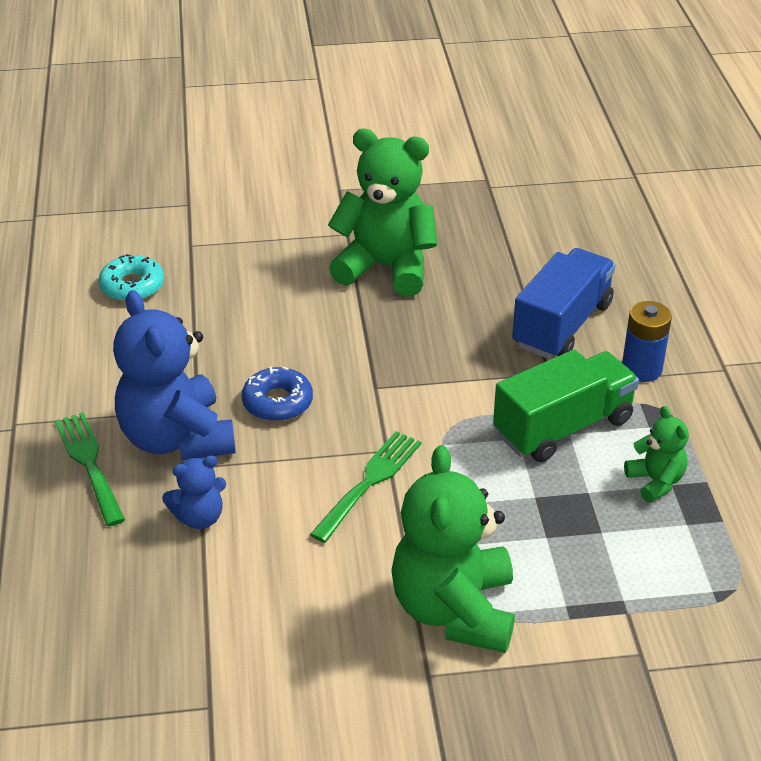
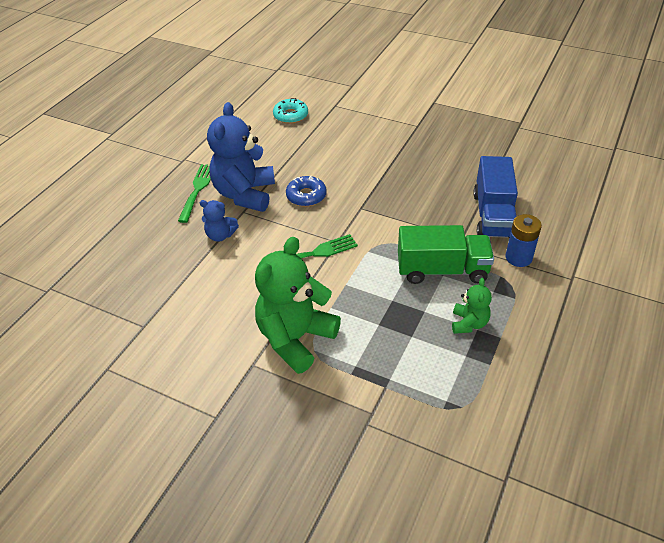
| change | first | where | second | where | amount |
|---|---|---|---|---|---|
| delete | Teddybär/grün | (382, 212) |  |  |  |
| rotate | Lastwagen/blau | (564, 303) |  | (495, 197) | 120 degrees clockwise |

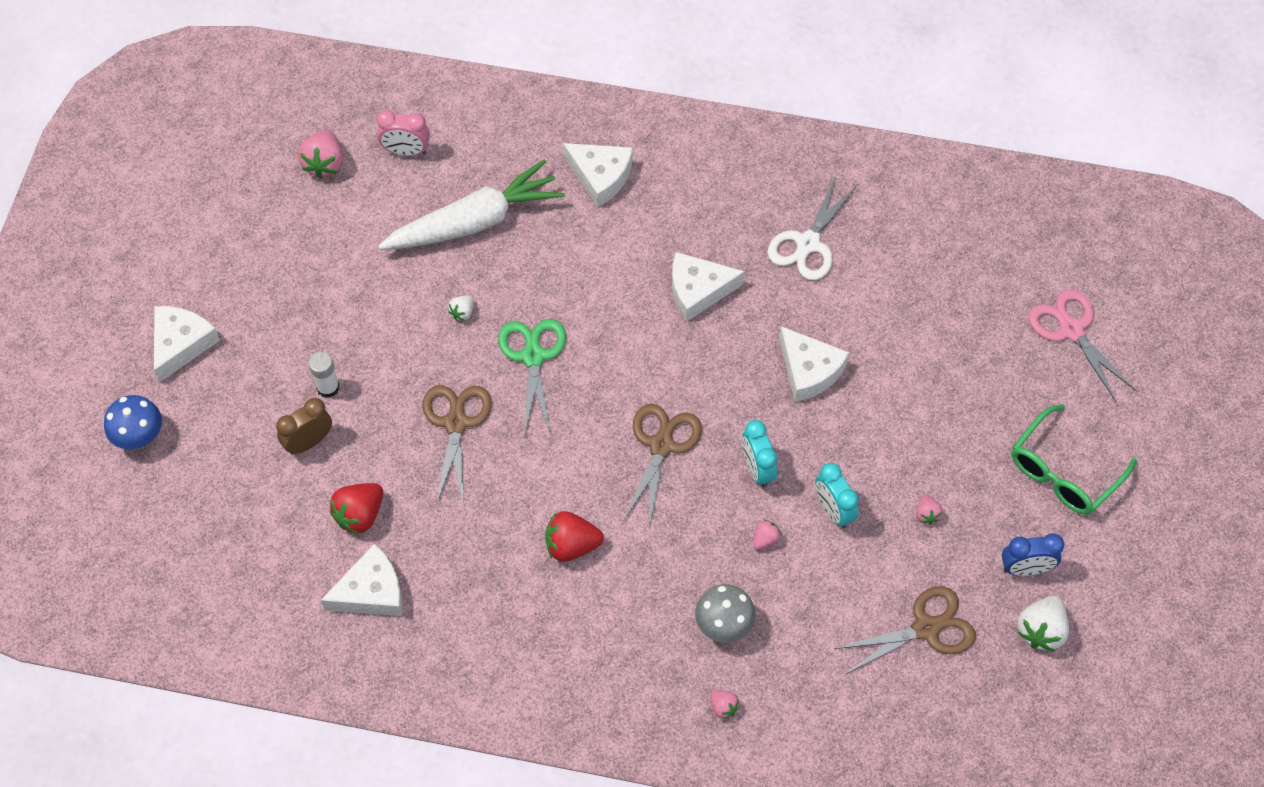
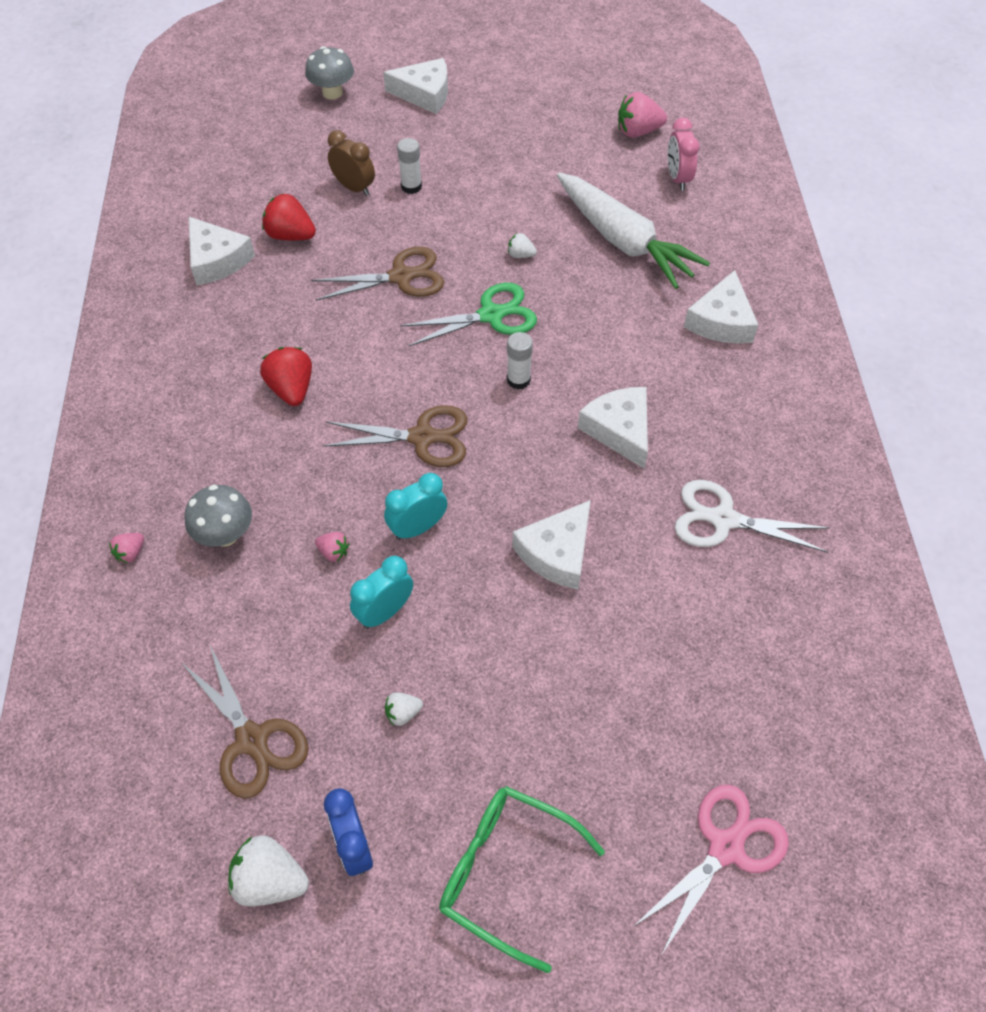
| change | first | where | second | where | amount |
|---|---|---|---|---|---|
| recolor | Pilz/blau | (133, 422) | Pilz/grau | (329, 72) |  |
| recolor | Erdbeere/rosa | (929, 510) | Erdbeere/weiß | (404, 709) |  |
| insert |  |  | Klebestift/weiß | (520, 360) |  |

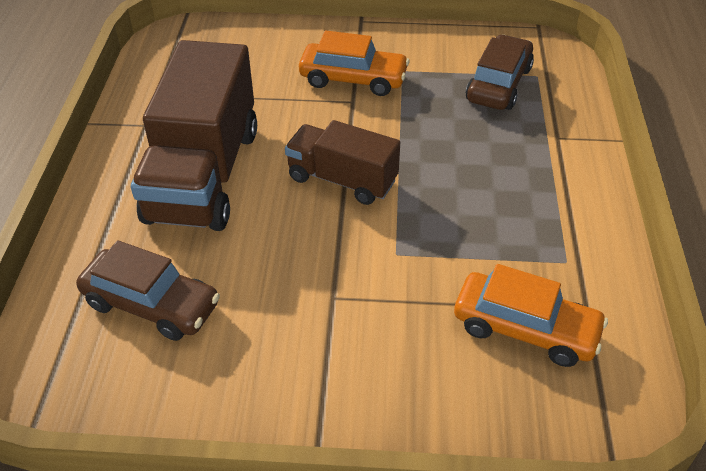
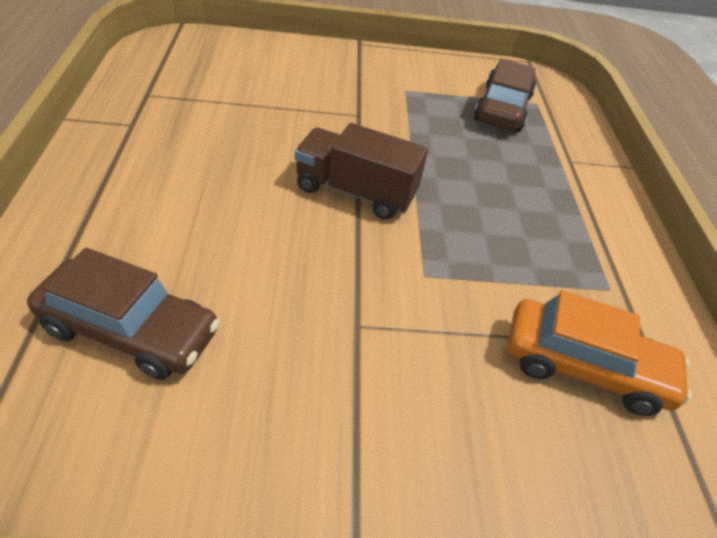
| change | first | where | second | where | amount |
|---|---|---|---|---|---|
| delete | Auto/orange | (354, 63) |  |  |  |
| delete | Lastwagen/braun | (194, 135) |  |  |  |

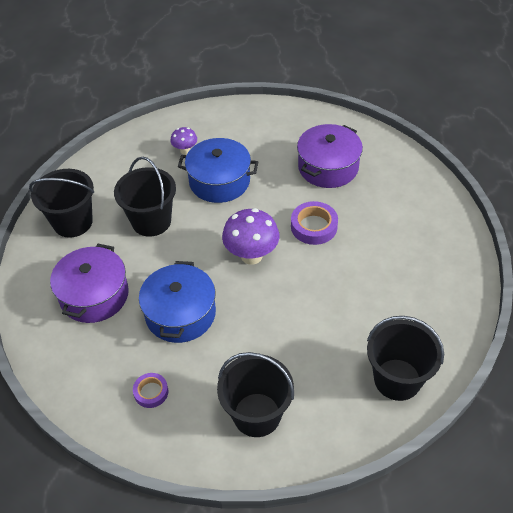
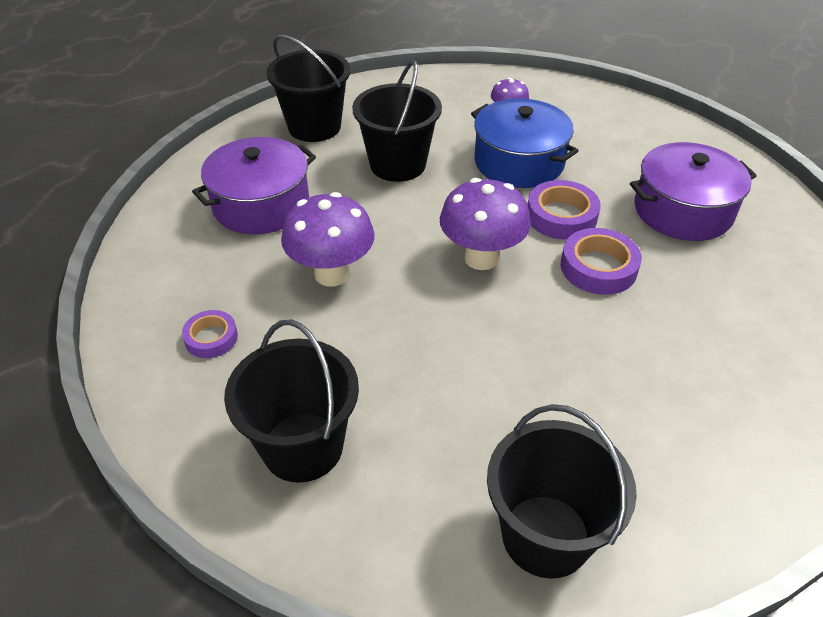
| change | first | where | second | where | amount |
|---|---|---|---|---|---|
| replace | Kochtopf/blau | (177, 302) | Pilz/lila | (328, 239) |  |
| insert |  |  | Klebeband/lila | (564, 210) |  |

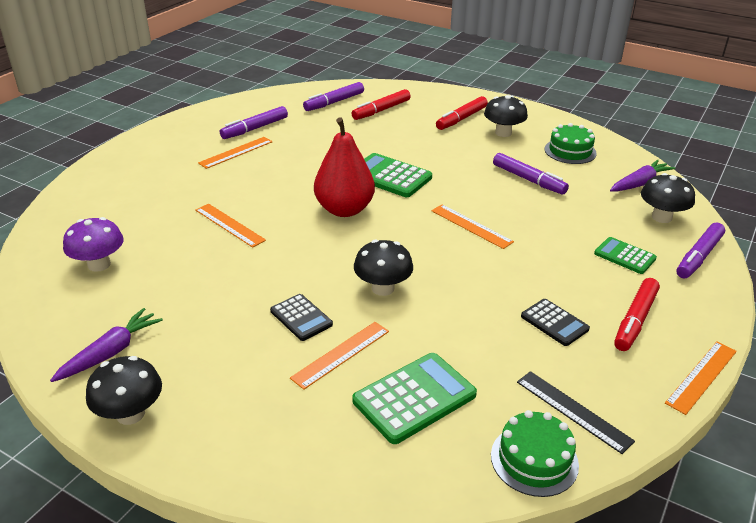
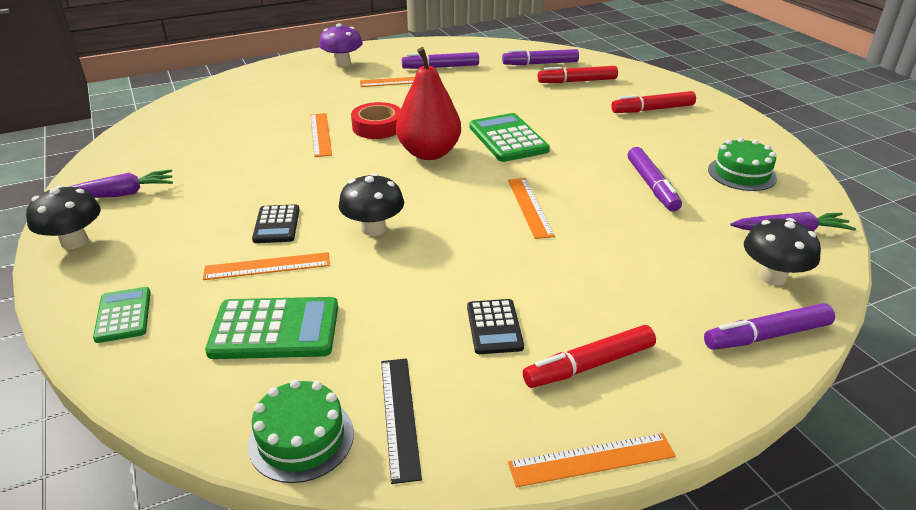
| change | first | where | second | where | amount |
|---|---|---|---|---|---|
| delete | Pilz/schwarz | (506, 116) |  |  |  |
| move | Pilz/lila | (93, 244) |  | (341, 45) |  |
| move | Taschenrechner/grün | (625, 255) |  | (122, 315) |  |
| insert |  |  | Klebeband/rot | (376, 120) |  |

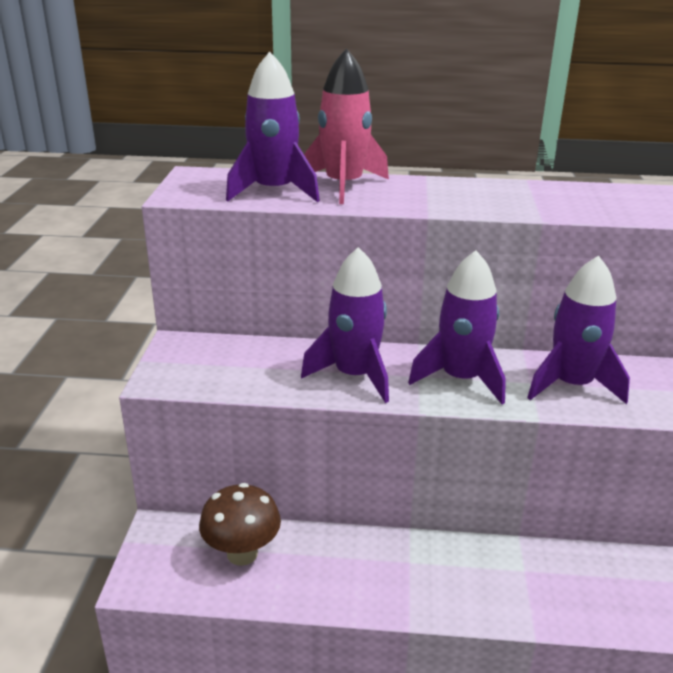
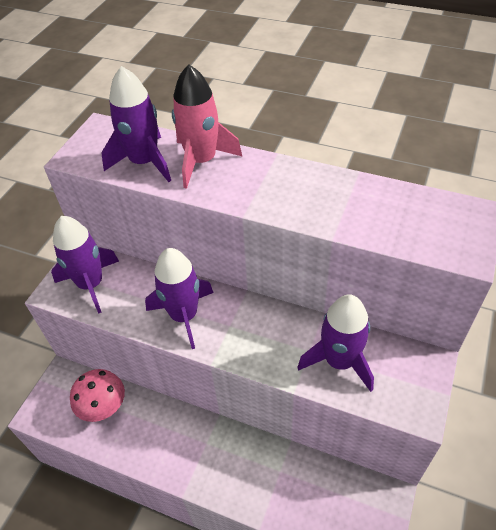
| change | first | where | second | where | amount |
|---|---|---|---|---|---|
| move | Rakete/lila | (457, 327) |  | (85, 265) |  |
| recolor | Pilz/braun | (240, 524) | Pilz/rosa | (97, 395) |  |

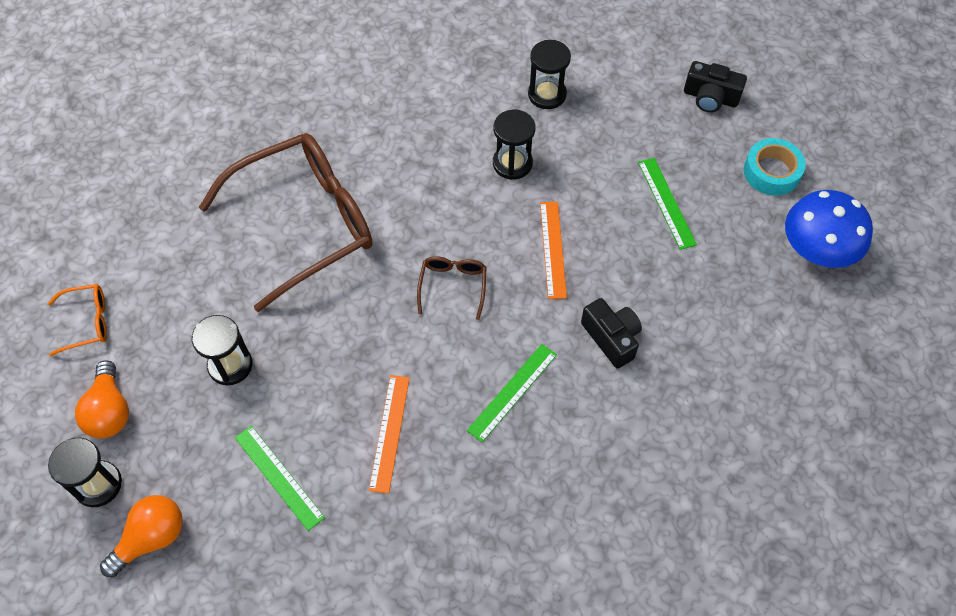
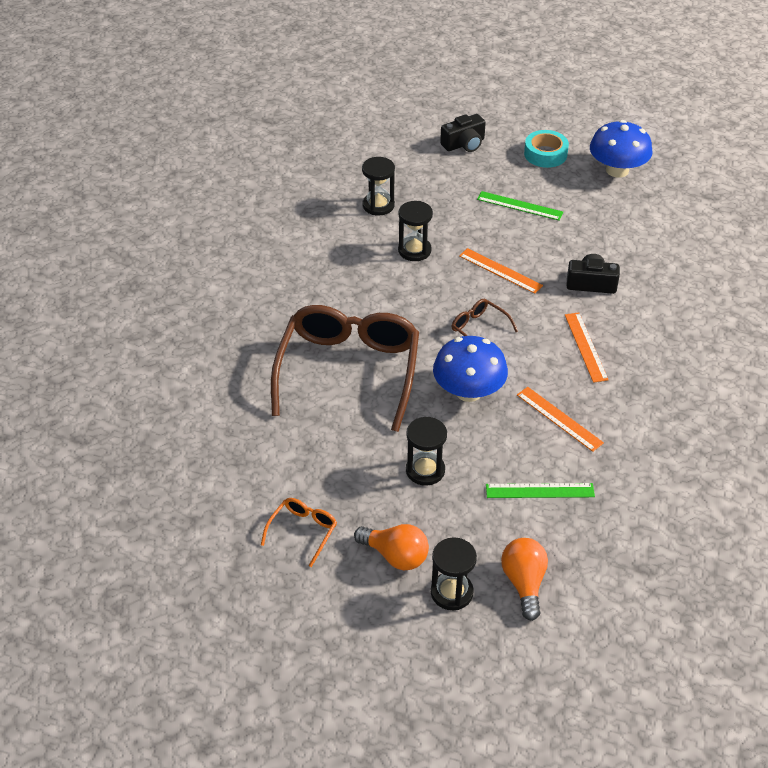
| change | first | where | second | where | amount |
|---|---|---|---|---|---|
| recolor | Lineal/grün | (512, 393) | Lineal/orange | (587, 347) |  |
| insert |  |  | Pilz/blau | (470, 369) |  |

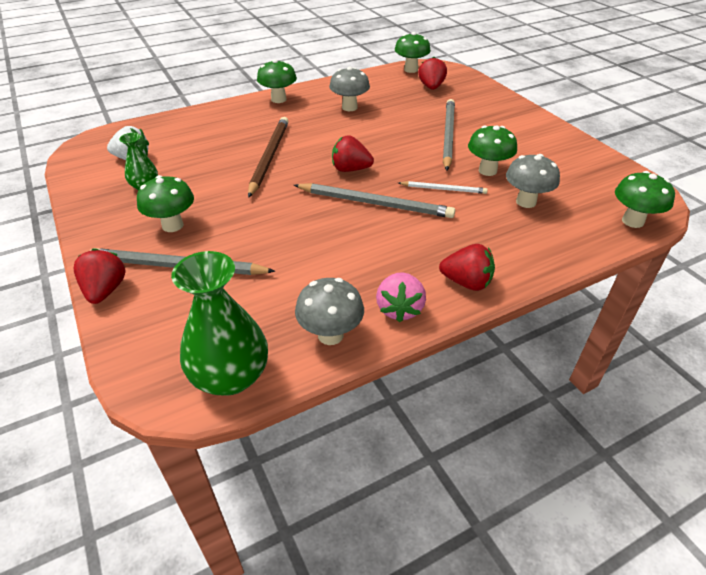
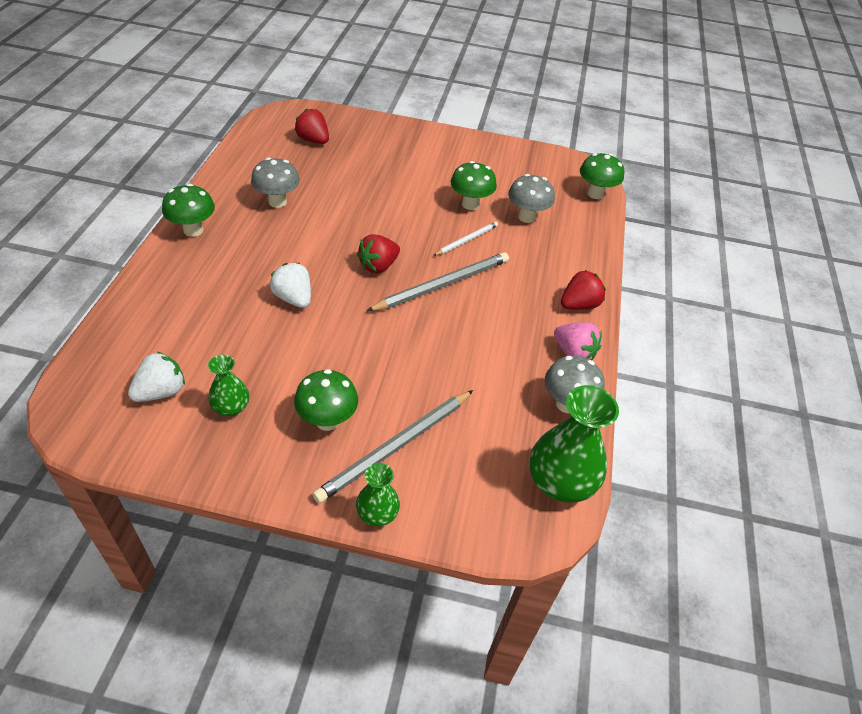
| change | first | where | second | where | amount |
|---|---|---|---|---|---|
| delete | Pilz/grün | (413, 52) |  |  |  |
| delete | Bleistift/grau | (449, 135) |  |  |  |
| replace | Bleistift/braun | (268, 157) | Erdbeere/weiß | (290, 285) |  |
| replace | Erdbeere/rot | (100, 276) | Vase/grün | (378, 494) |  |

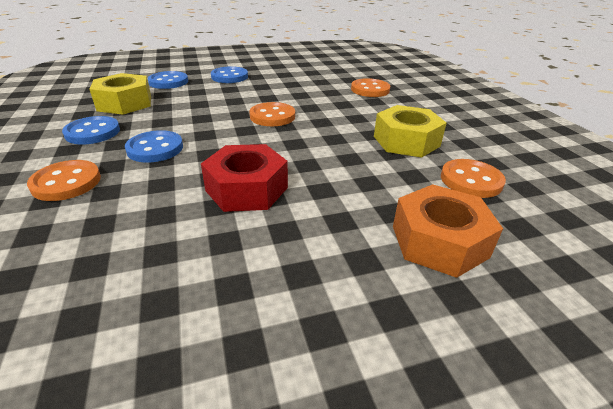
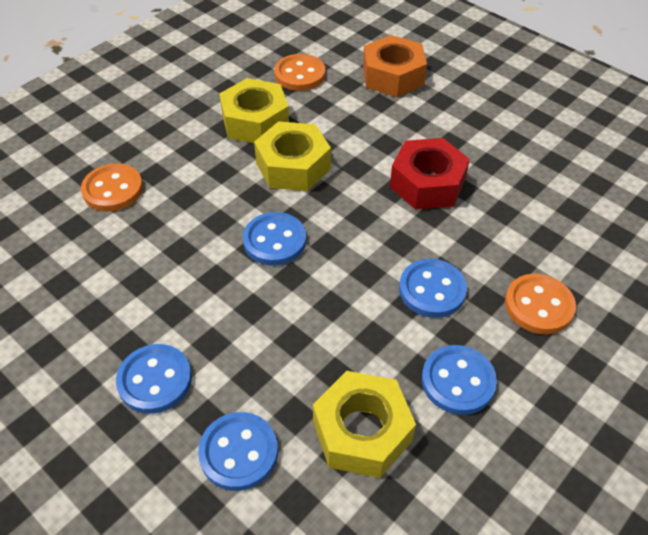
| change | first | where | second | where | amount |
|---|---|---|---|---|---|
| recolor | Knopf/orange | (272, 114) | Knopf/blau | (274, 239) |  |
| insert |  |  | Sechskantmutter/gelb | (292, 156) |  |

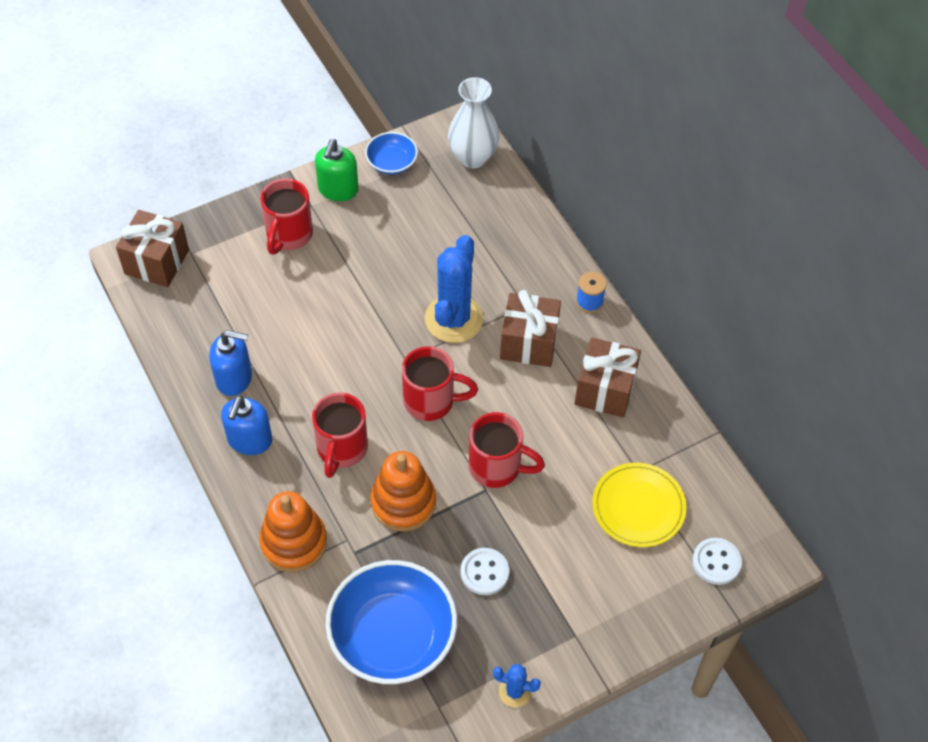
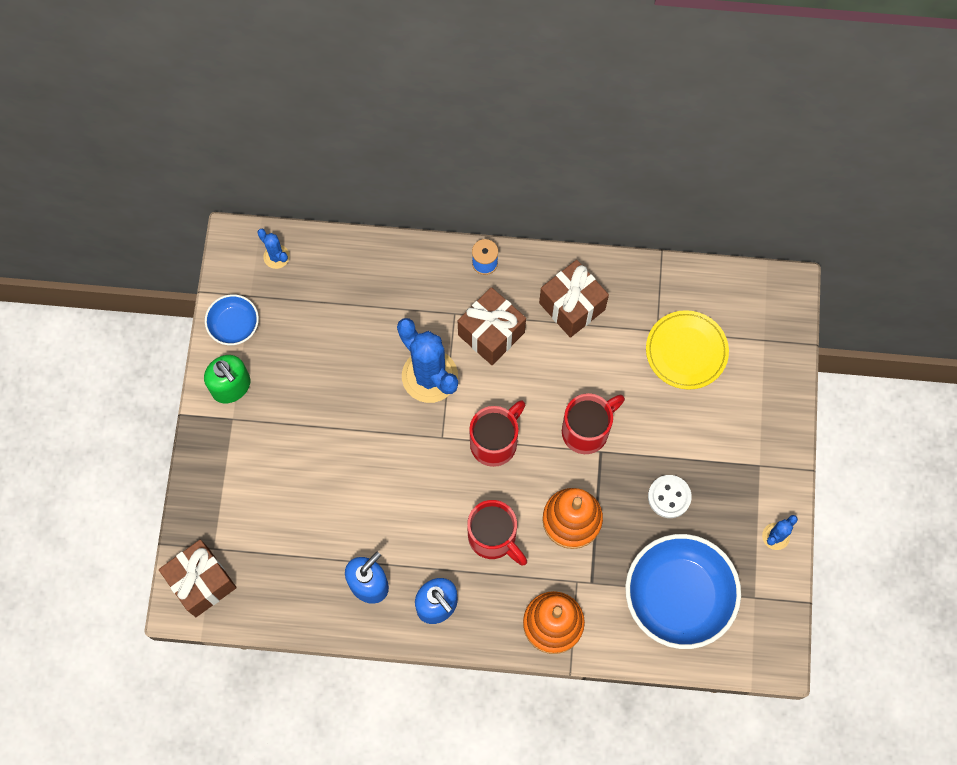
| change | first | where | second | where | amount |
|---|---|---|---|---|---|
| replace | Vase/weiß | (474, 122) | Kaktus/blau | (273, 249) |  |
| delete | Tasse/rot | (286, 216) |  |  |  |
| delete | Knopf/weiß | (717, 561) |  |  |  |

